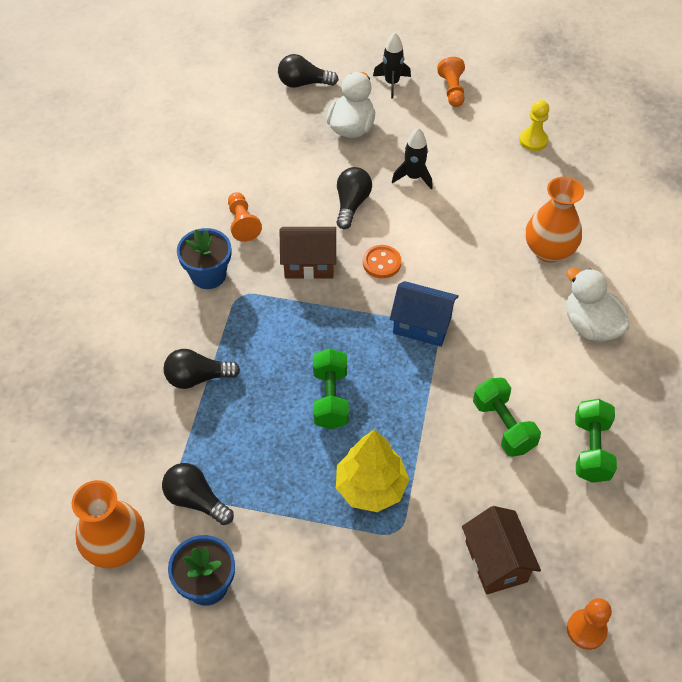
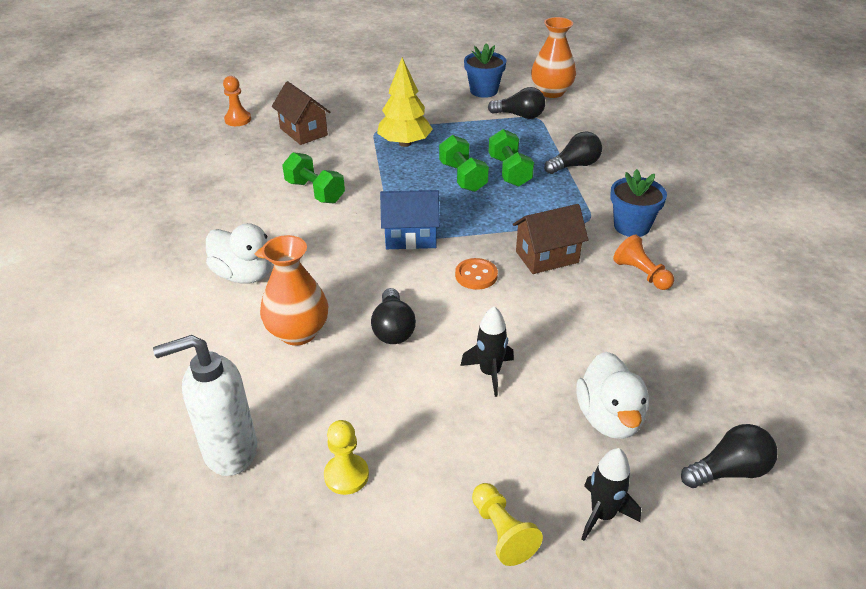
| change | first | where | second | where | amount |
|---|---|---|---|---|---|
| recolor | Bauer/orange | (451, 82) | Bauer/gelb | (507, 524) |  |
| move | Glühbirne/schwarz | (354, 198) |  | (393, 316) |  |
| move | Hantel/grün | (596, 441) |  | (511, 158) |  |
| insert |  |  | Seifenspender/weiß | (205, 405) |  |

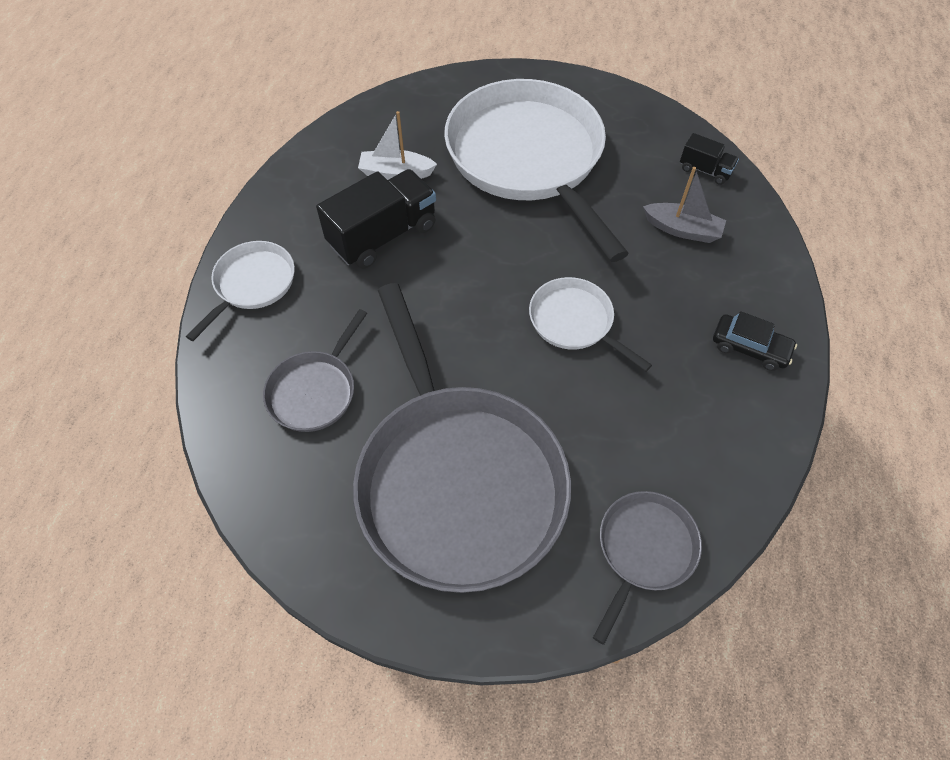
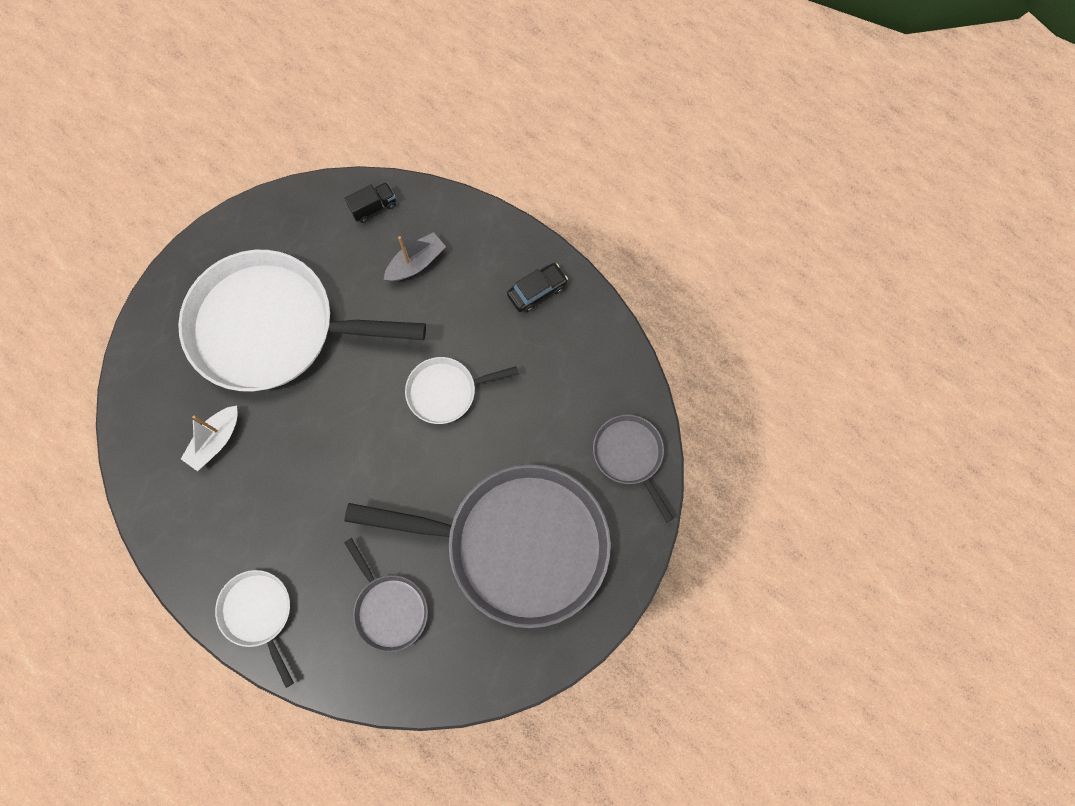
| change | first | where | second | where | amount |
|---|---|---|---|---|---|
| delete | Lastwagen/schwarz | (376, 219) |  |  |  |

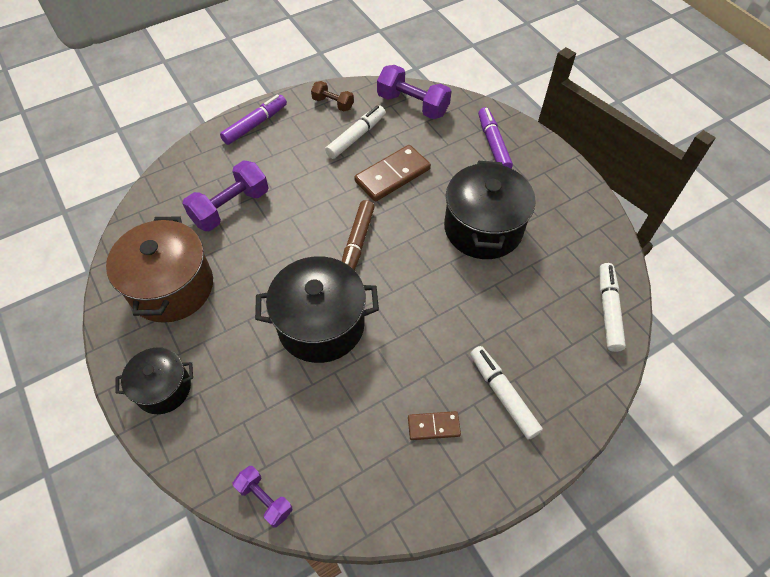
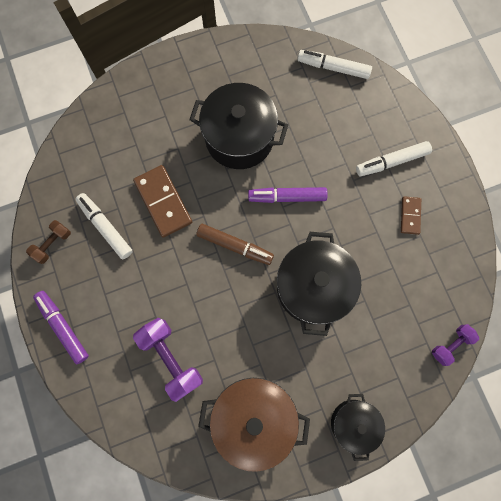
| change | first | where | second | where | amount |
|---|---|---|---|---|---|
| delete | Hantel/lila | (414, 92) |  |  |  |
| move | Filzstift/lila | (495, 137) |  | (288, 195) |  |

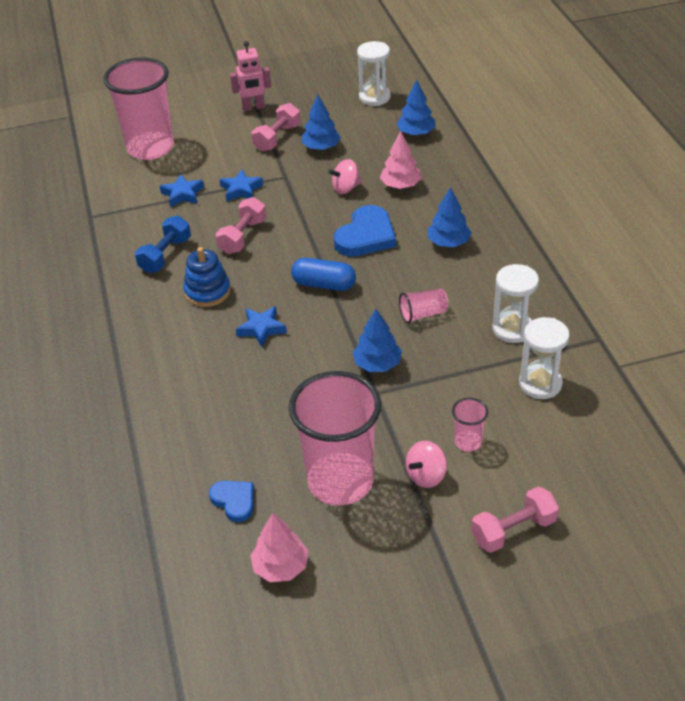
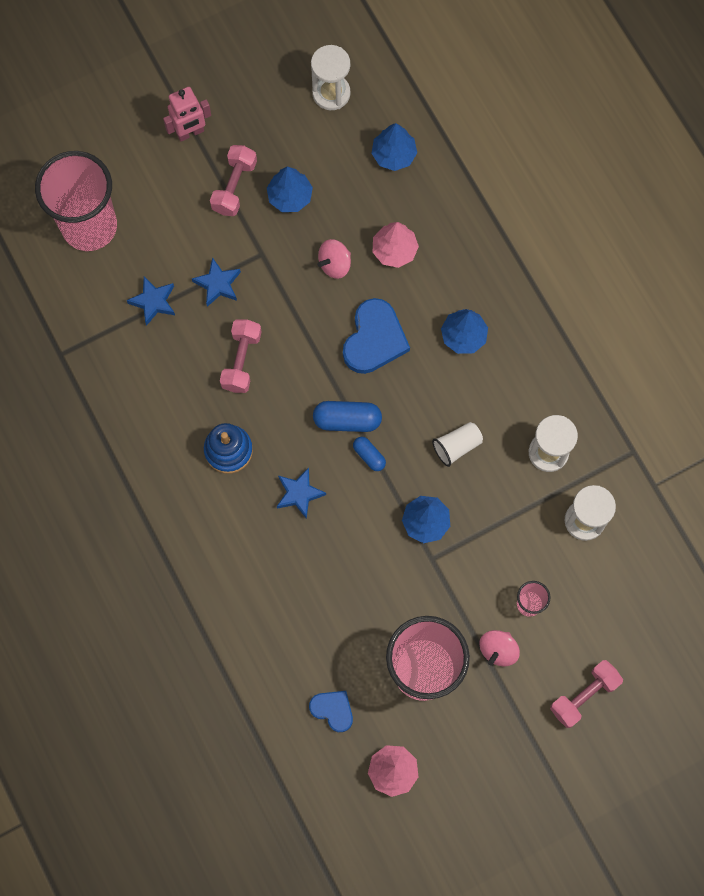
| change | first | where | second | where | amount |
|---|---|---|---|---|---|
| delete | Hantel/blau | (163, 244) |  |  |  |
| recolor | Becher/rosa | (424, 306) | Becher/weiß | (457, 444) |  |
| insert |  |  | Kapsel/blau | (369, 454) |  |

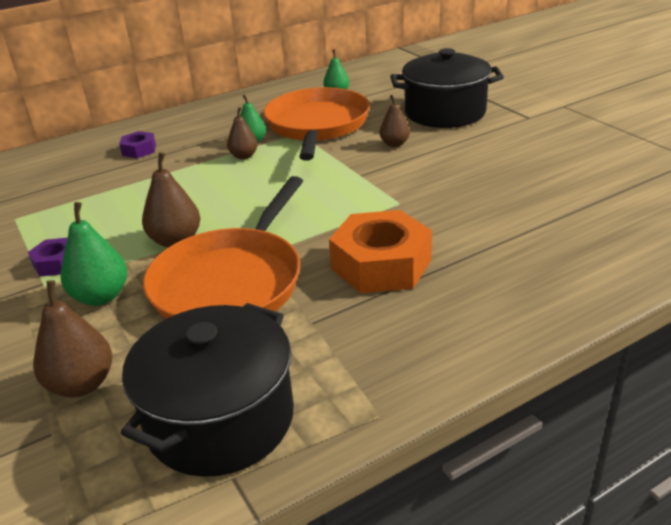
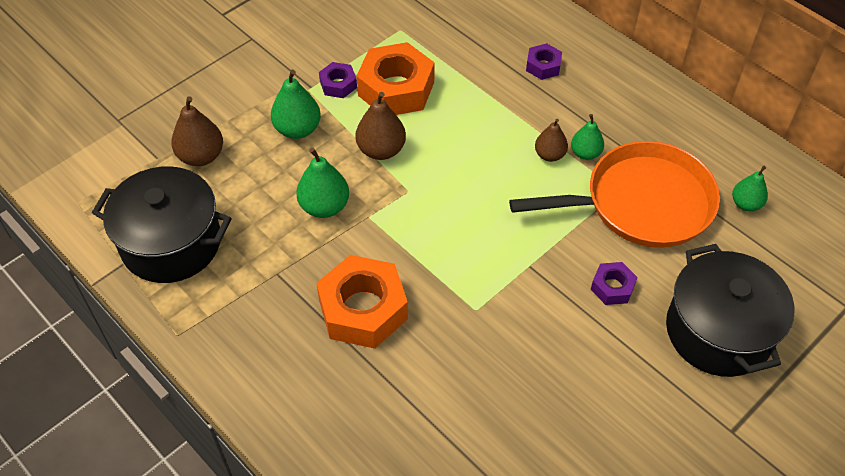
| change | first | where | second | where | amount |
|---|---|---|---|---|---|
| replace | Birne/braun | (395, 121) | Sechskantmutter/lila | (614, 283) |  |
| replace | Pfanne/orange | (223, 247) | Birne/grün | (322, 183) |  |
| insert |  |  | Sechskantmutter/orange | (396, 78) |  |

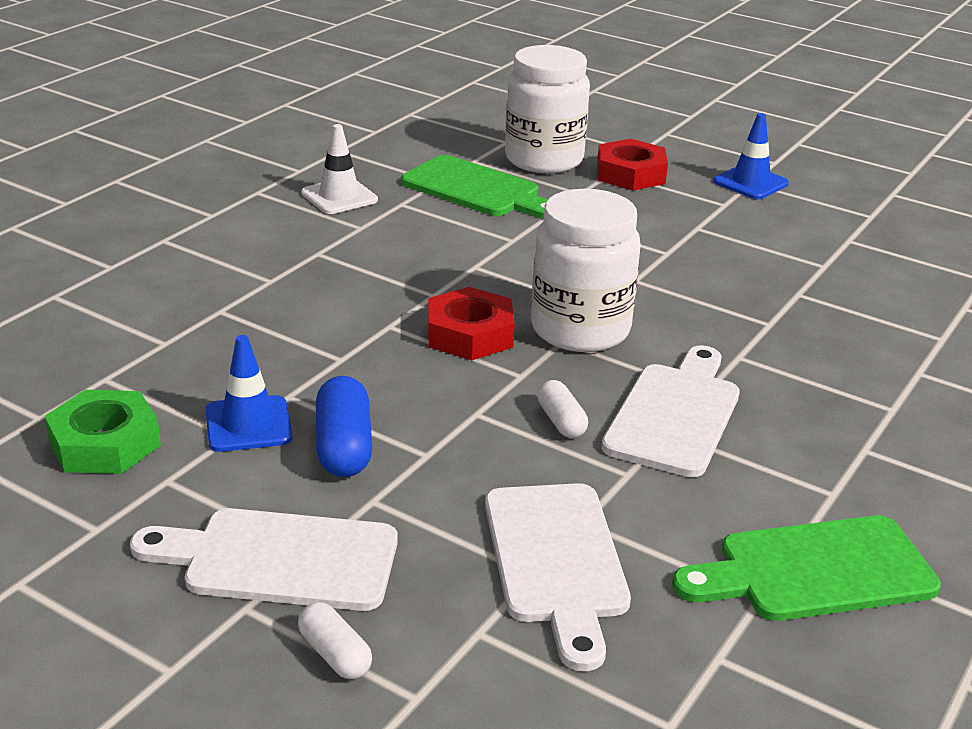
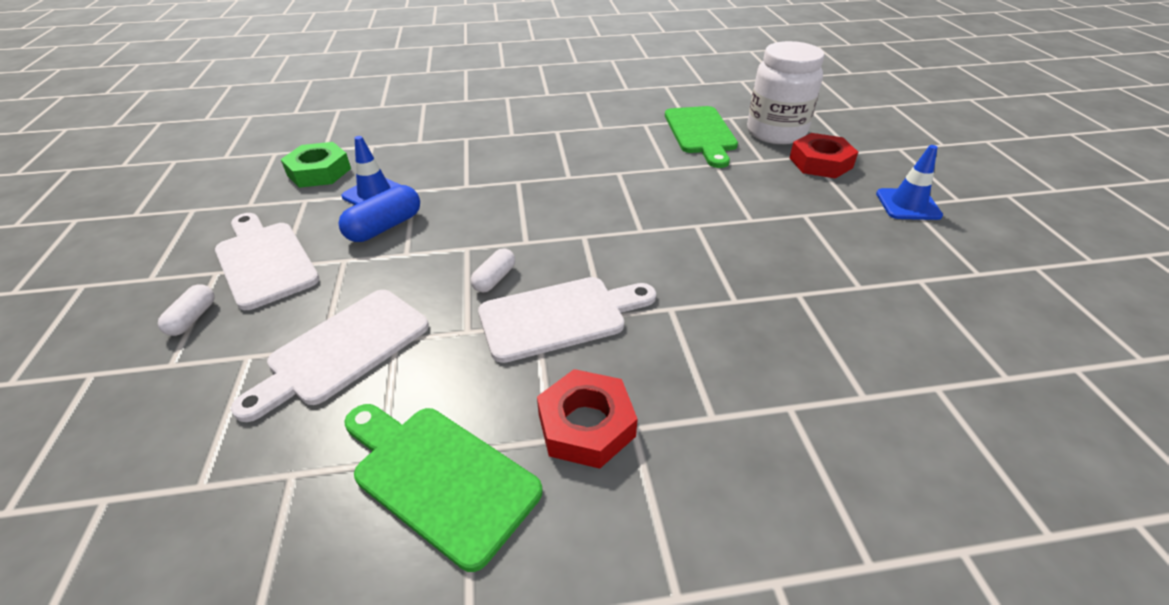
| change | first | where | second | where | amount |
|---|---|---|---|---|---|
| delete | Leitkegel/weiß | (339, 169) |  |  |  |
| delete | Einmachglas/weiß | (586, 270) |  |  |  |
| move | Sechskantmutter/rot | (471, 323) |  | (587, 419) |  |

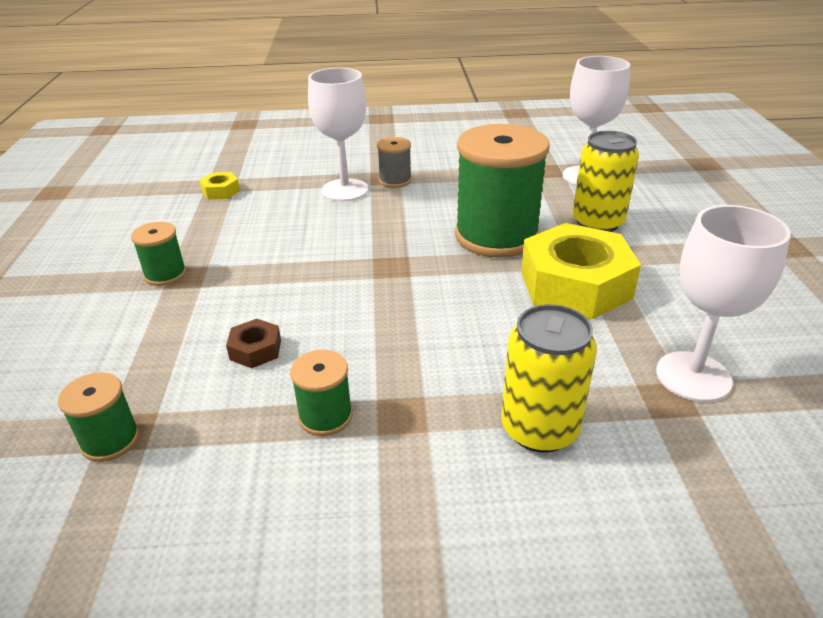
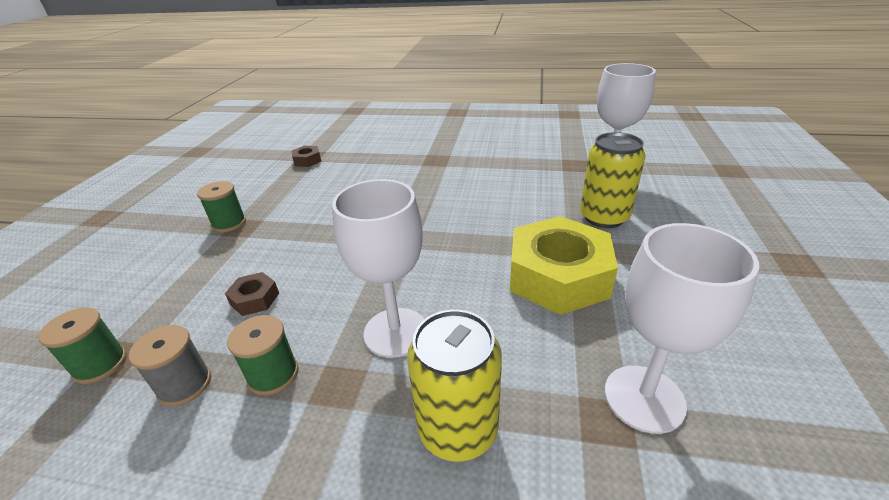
| change | first | where | second | where | amount |
|---|---|---|---|---|---|
| move | Kelch/weiß | (338, 134) |  | (378, 268) |  |
| delete | Garnrolle/grün | (502, 191) |  |  |  |
| move | Garnrolle/grau | (394, 162) |  | (170, 365) |  |
| recolor | Sechskantmutter/gelb | (219, 186) | Sechskantmutter/braun | (306, 156) |  |

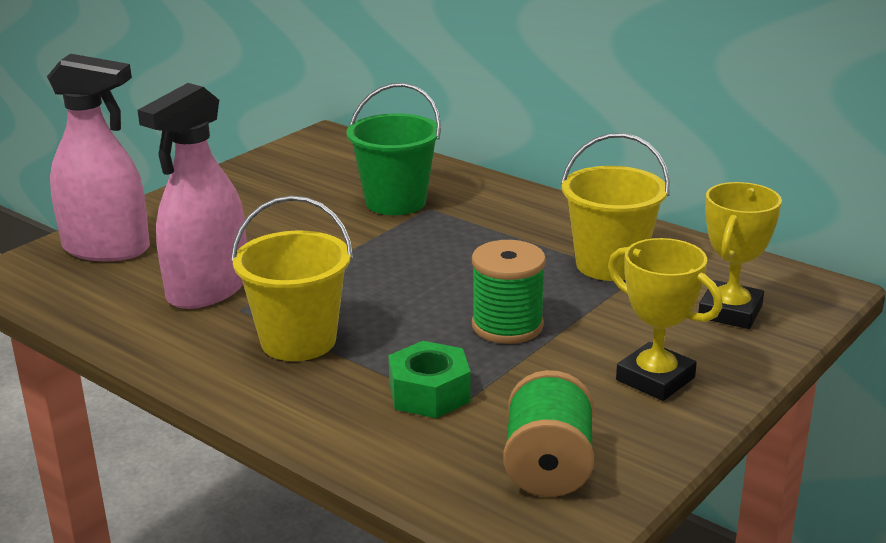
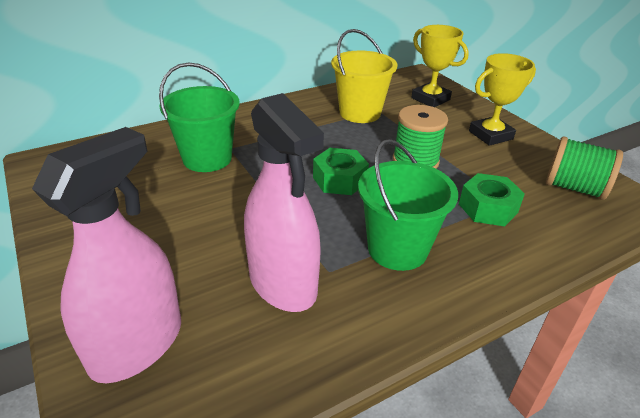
| change | first | where | second | where | amount |
|---|---|---|---|---|---|
| recolor | Eimer/gelb | (292, 278) | Eimer/grün | (408, 205) |  |
| insert |  |  | Sechskantmutter/grün | (341, 171) |  |

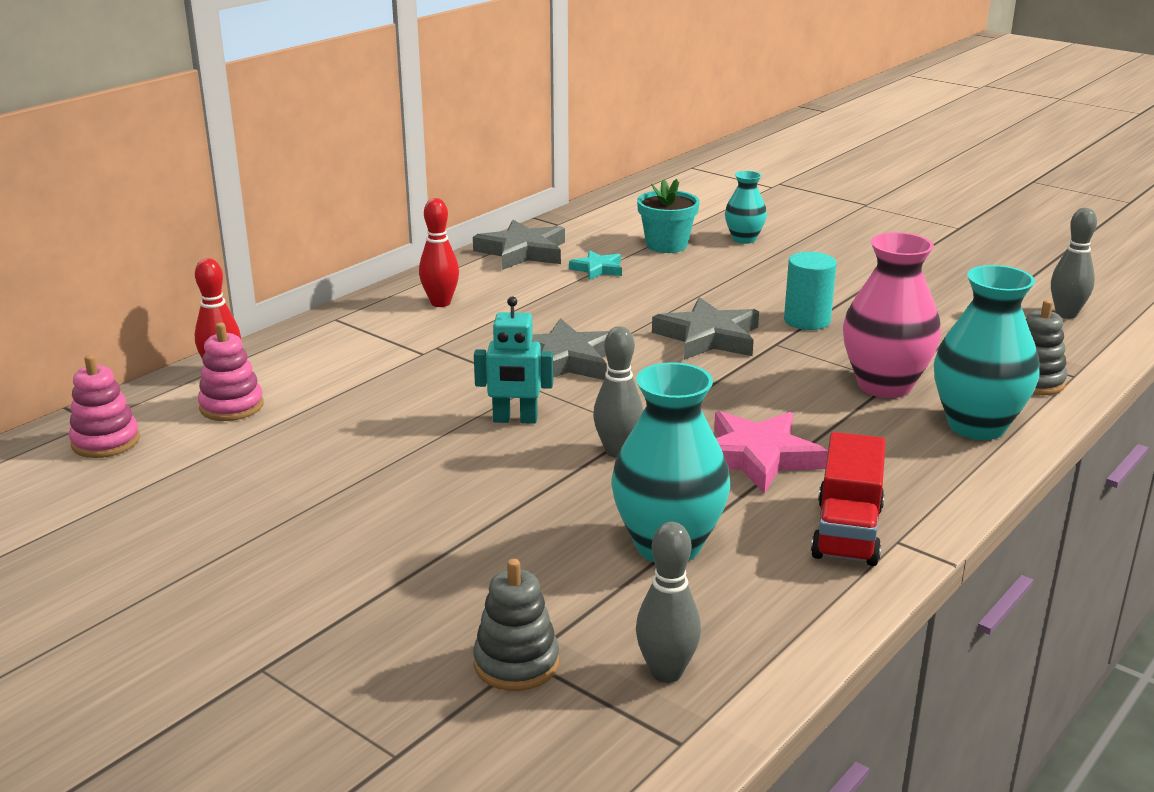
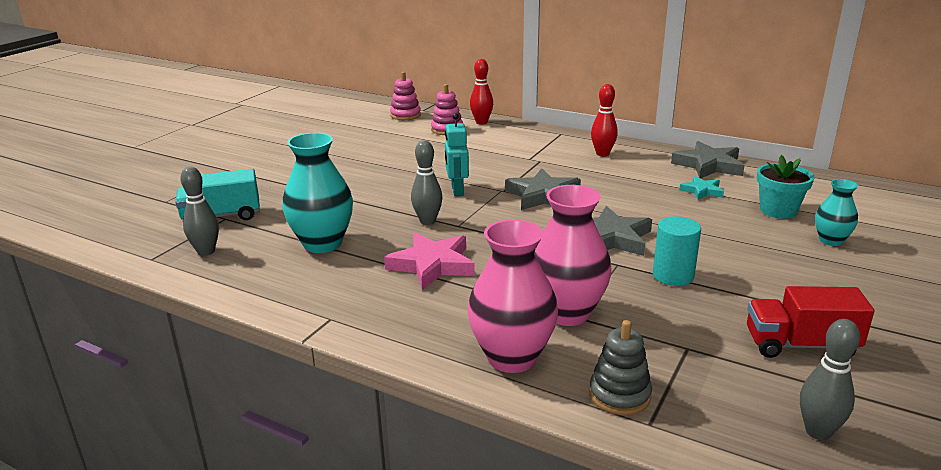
| change | first | where | second | where | amount |
|---|---|---|---|---|---|
| recolor | Vase/türkis | (986, 352) | Vase/rosa | (512, 296) |  |
| move | Lastwagen/rot | (848, 499) |  | (811, 322) |  |
| replace | Stapelspielzeug/grau | (516, 625) | Lastwagen/türkis | (217, 194) |  |

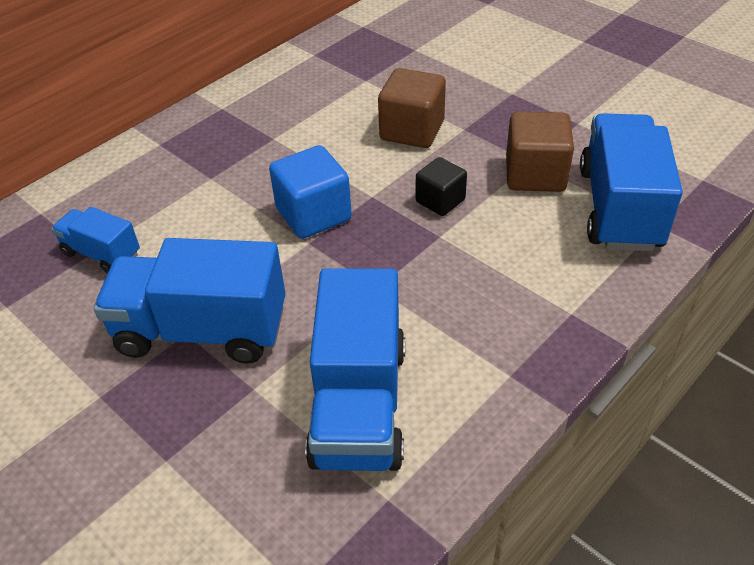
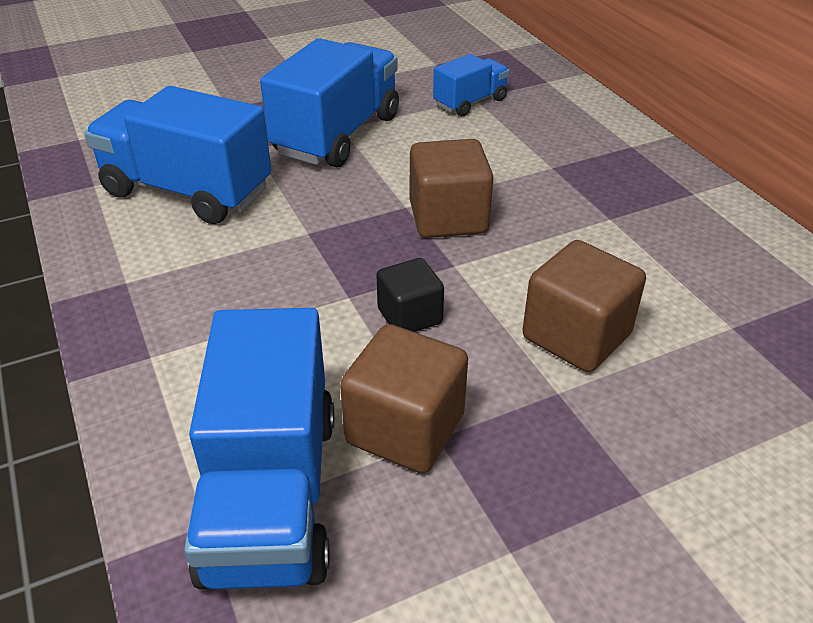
| change | first | where | second | where | amount |
|---|---|---|---|---|---|
| rotate | Lastwagen/blau | (631, 182) |  | (259, 449) | 60 degrees clockwise |
| recolor | Kubus/blau | (310, 192) | Kubus/braun | (451, 188) |  |

